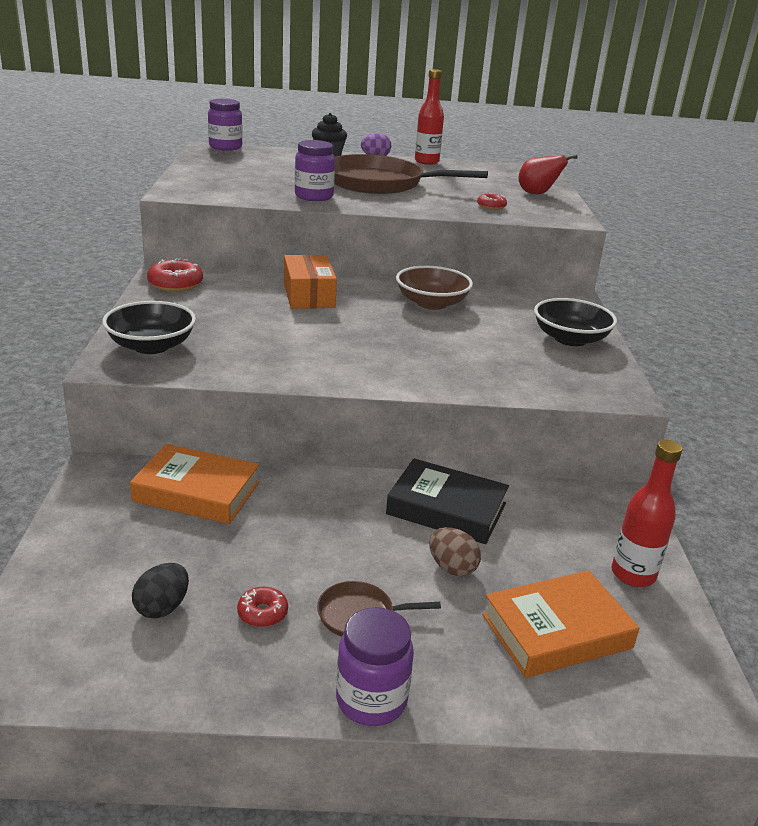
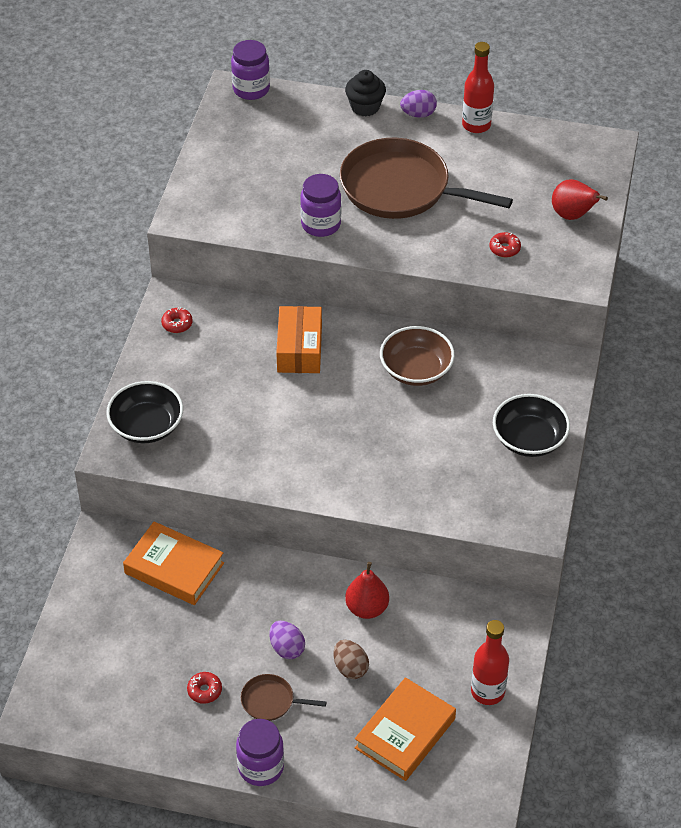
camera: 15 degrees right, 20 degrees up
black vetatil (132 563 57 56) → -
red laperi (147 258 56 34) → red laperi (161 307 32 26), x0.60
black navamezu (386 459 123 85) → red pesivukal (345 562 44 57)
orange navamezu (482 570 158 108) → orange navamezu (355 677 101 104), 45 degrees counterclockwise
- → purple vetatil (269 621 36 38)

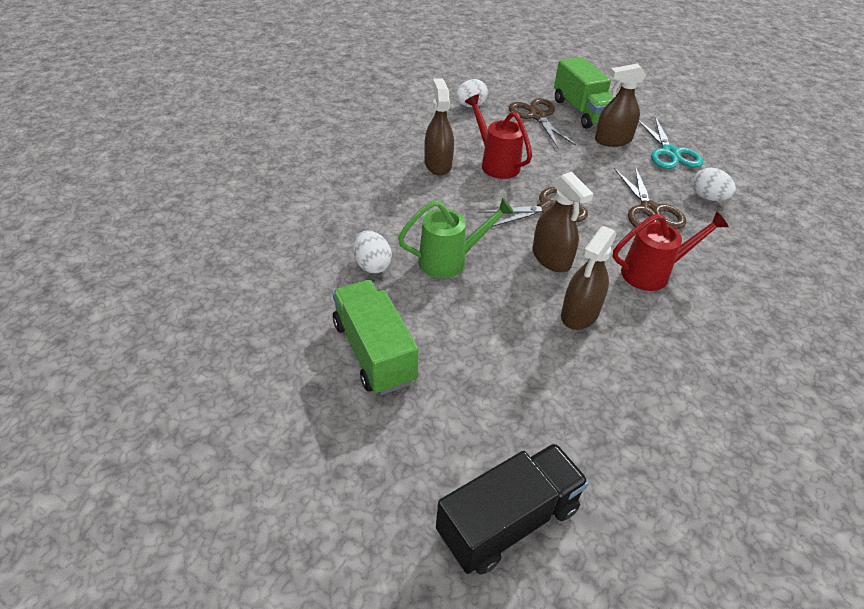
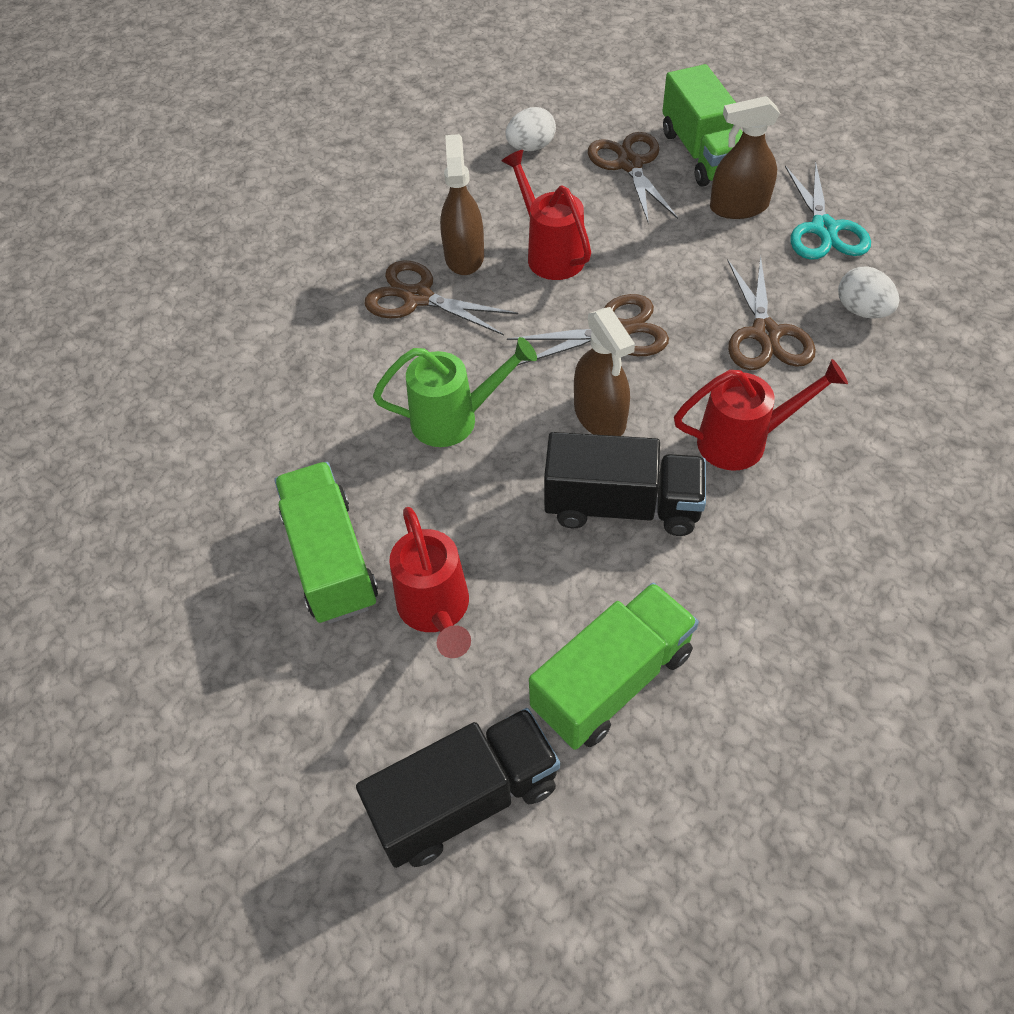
camera: 10 degrees right, 10 degrees up
white vetatil (354 231 38 42) → -
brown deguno (561 226 56 104) → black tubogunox (544 432 162 104)
- → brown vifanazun (364 260 154 75)
- → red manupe (389 507 82 151)
- → green tubogunox (529 583 170 167)

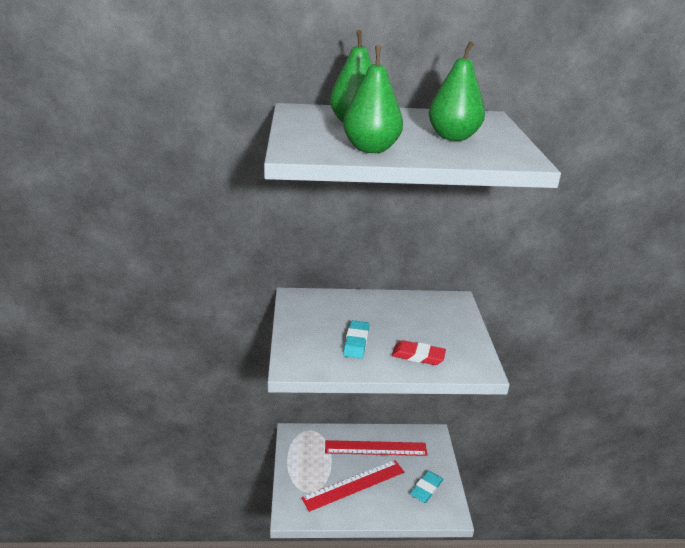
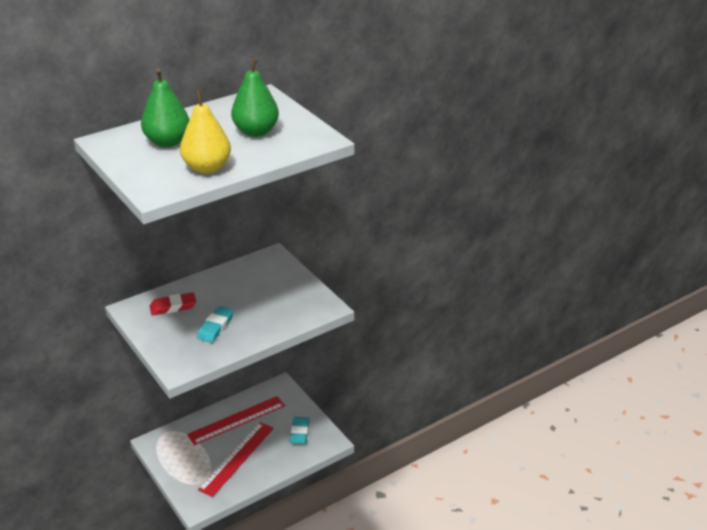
camera: 30 degrees left, 5 degrees up
green pesivukal (343 45 60 108) → yellow pesivukal (180 90 51 84)
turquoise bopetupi (343 320 26 39) → turquoise bopetupi (197 306 37 37), 45 degrees clockwise
red bopetupi (392 340 54 25) → red bopetupi (150 292 46 24), moved

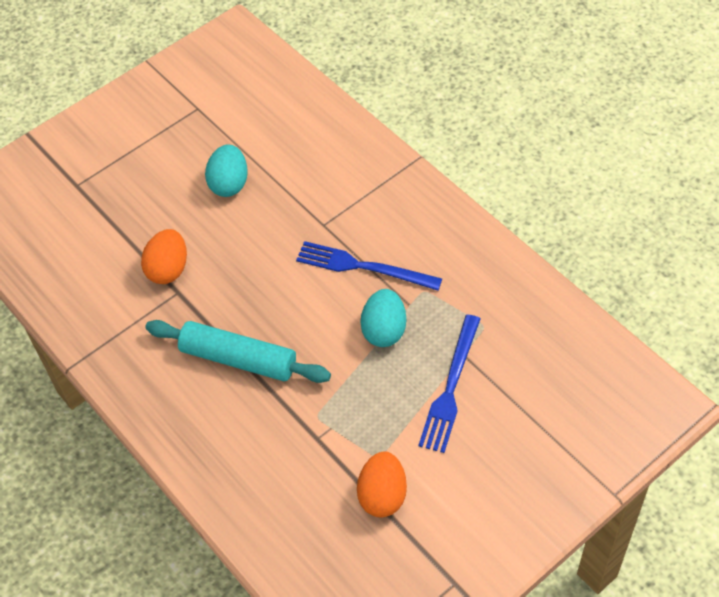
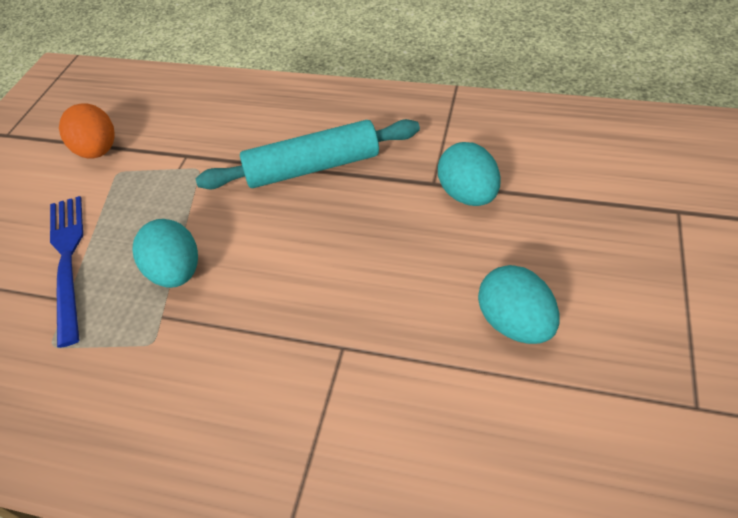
camera: 145 degrees right, 5 degrees down
orange vetatil (141 229 46 55) → turquoise vetatil (438 142 62 64)
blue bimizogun (296 241 146 50) → -

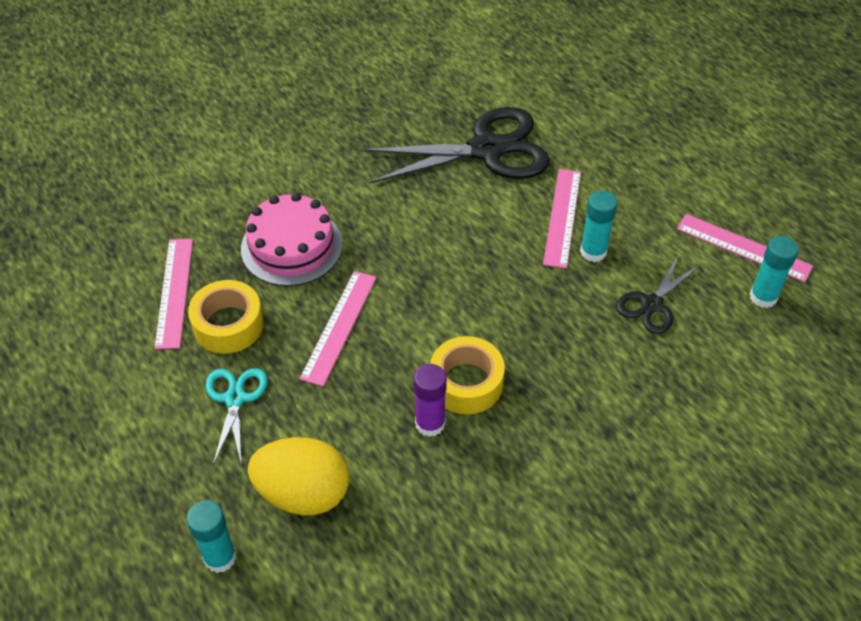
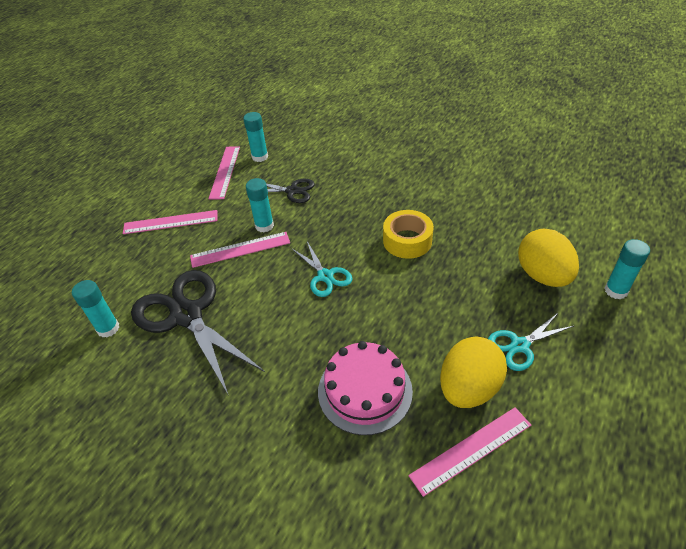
camera: 115 degrees left, 5 degrees down
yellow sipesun (188 280 76 74) → yellow vetatil (440 337 67 71)
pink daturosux (299 271 78 115) → pink daturosux (123 210 94 24), moved
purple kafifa (414 364 33 73) → -
- → turquoise kafifa (72 280 47 57)
- → turquoise vifanazun (291 241 61 56)

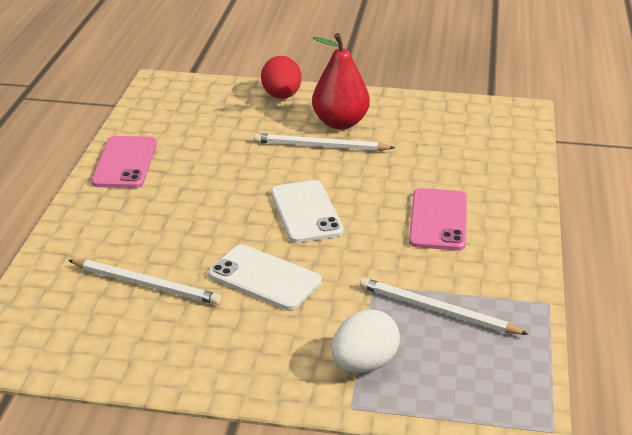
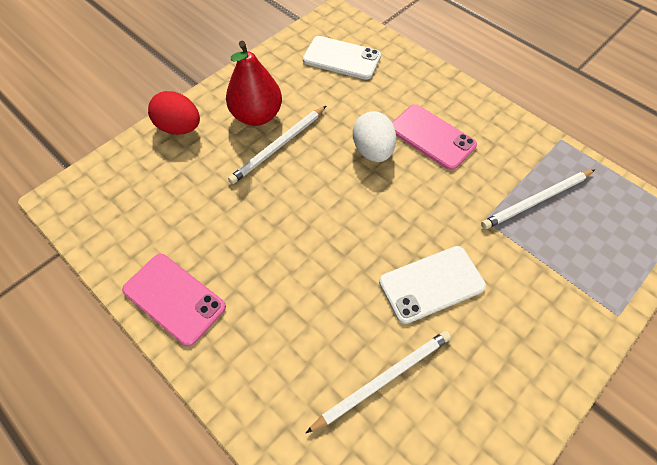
camera: 55 degrees left, 25 degrees up
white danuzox (271 180 73 63) → white danuzox (303 36 78 44), moved
white vetatil (331 309 69 64) → white vetatil (353 111 43 51), moved

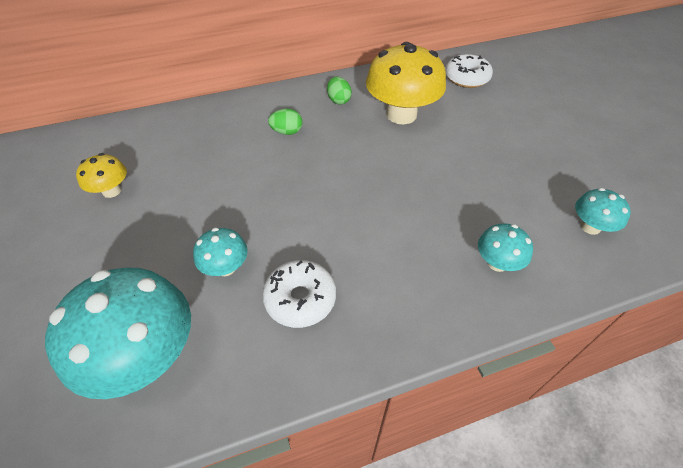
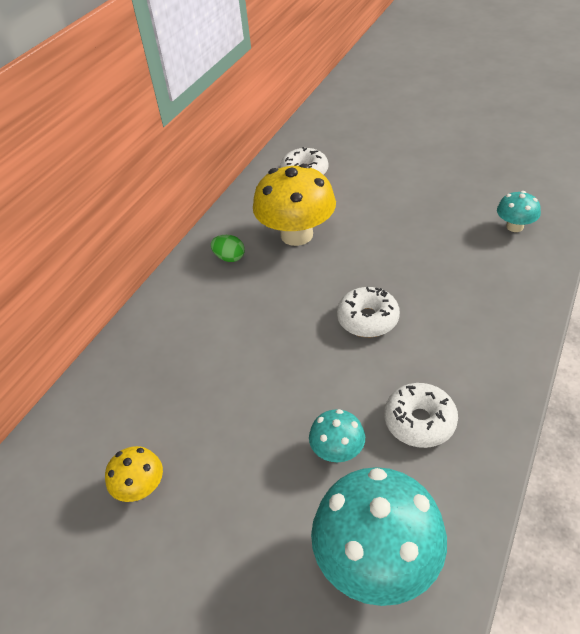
camera: 40 degrees left, 5 degrees down
green vetatil (268 109 35 26) → -
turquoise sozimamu (478 223 55 49) → -
- → white laperi (337 287 63 50)

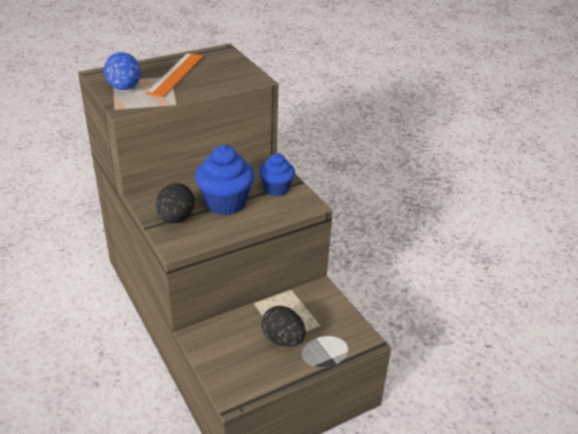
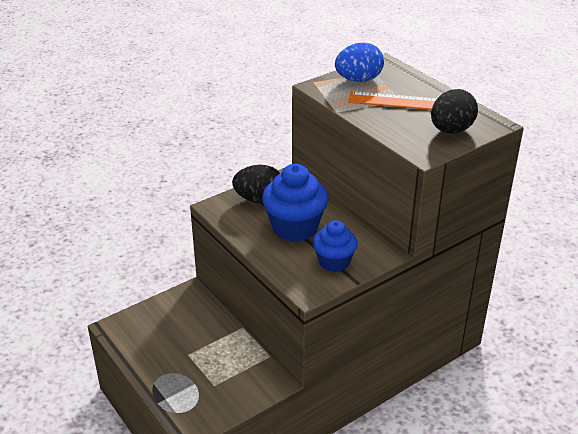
camera: 85 degrees right, 0 degrees up
black vetatil (261 306 45 41) → black vetatil (431 89 47 44), moved

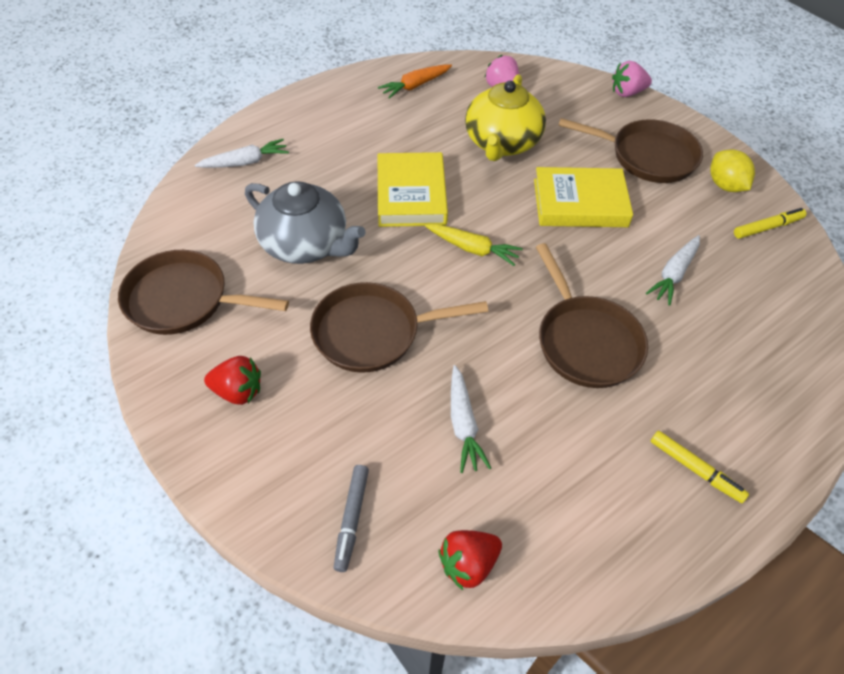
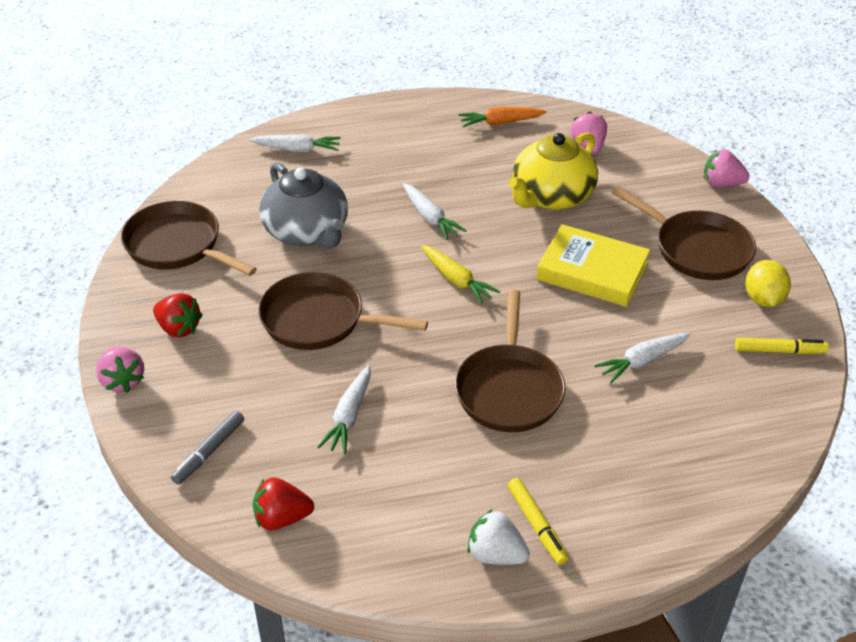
camera: 25 degrees right, 10 degrees down
yellow navamezu (378 152 70 75) → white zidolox (403 183 64 57)
- → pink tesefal (96 346 48 47)
- → white tesefal (468 509 62 56)

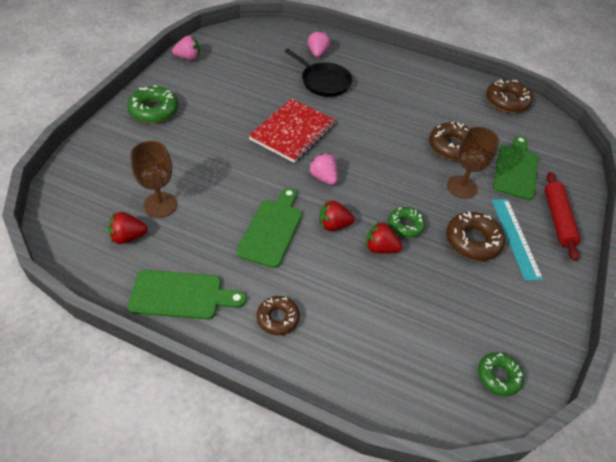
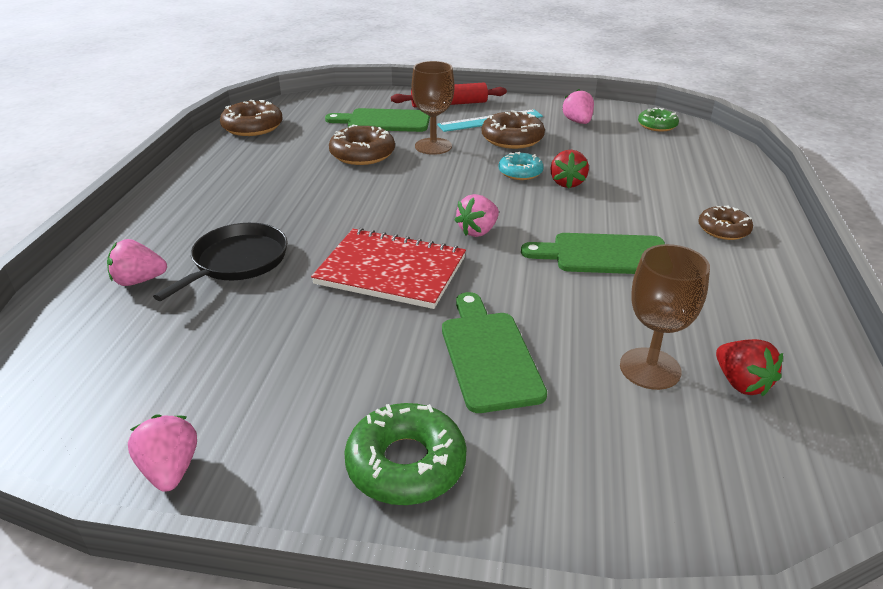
camera: 100 degrees left, 15 degrees down
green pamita (128 270 118 50) → green pamita (442 292 105 121), moved
red tesefal (319 200 36 31) → -
green laperi (388 207 37 31) → turquoise laperi (498 152 46 28)
- → pink tesefal (562 89 32 35)

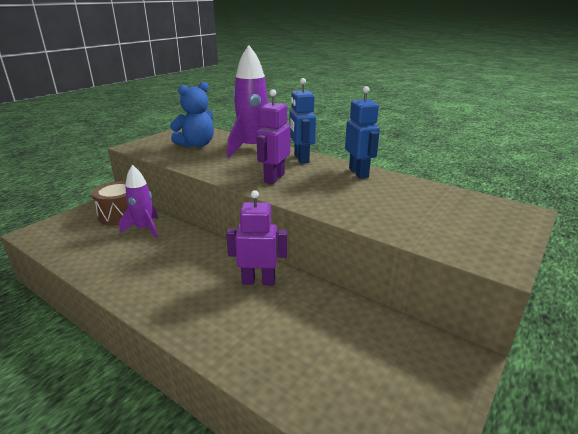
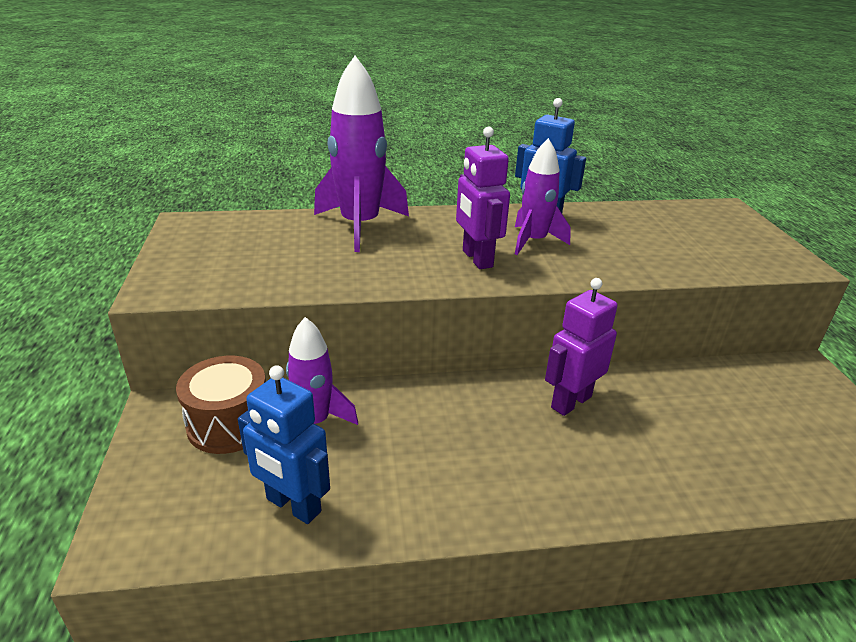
camera: 45 degrees left, 5 degrees up
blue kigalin (170 82 44 66) → -
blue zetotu (289 78 27 85) → blue zetotu (238 365 92 159), moved
- → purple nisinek (515 138 56 117)

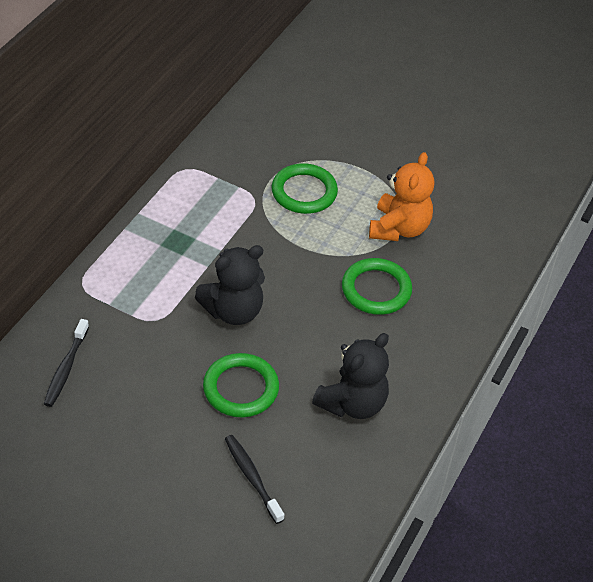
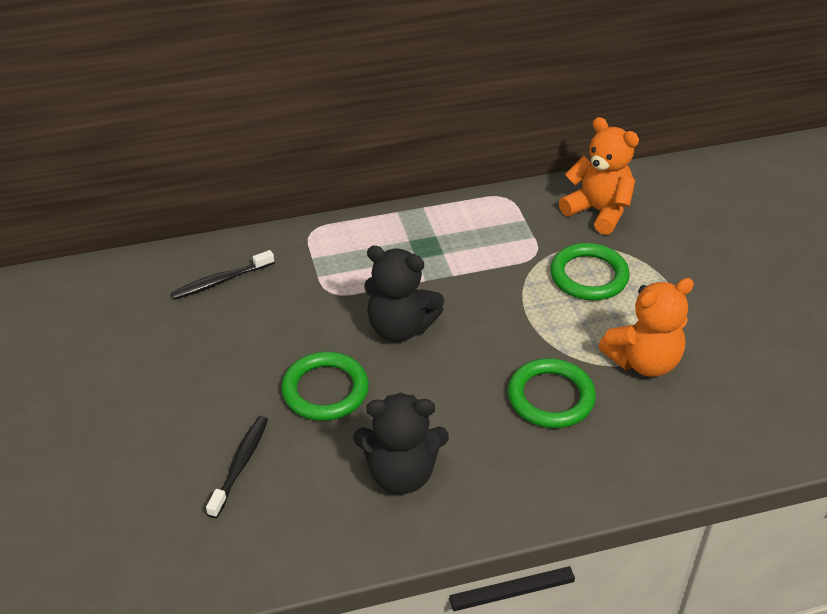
camera: 50 degrees right, 5 degrees down
- → orange kigalin (559 117 80 118)

